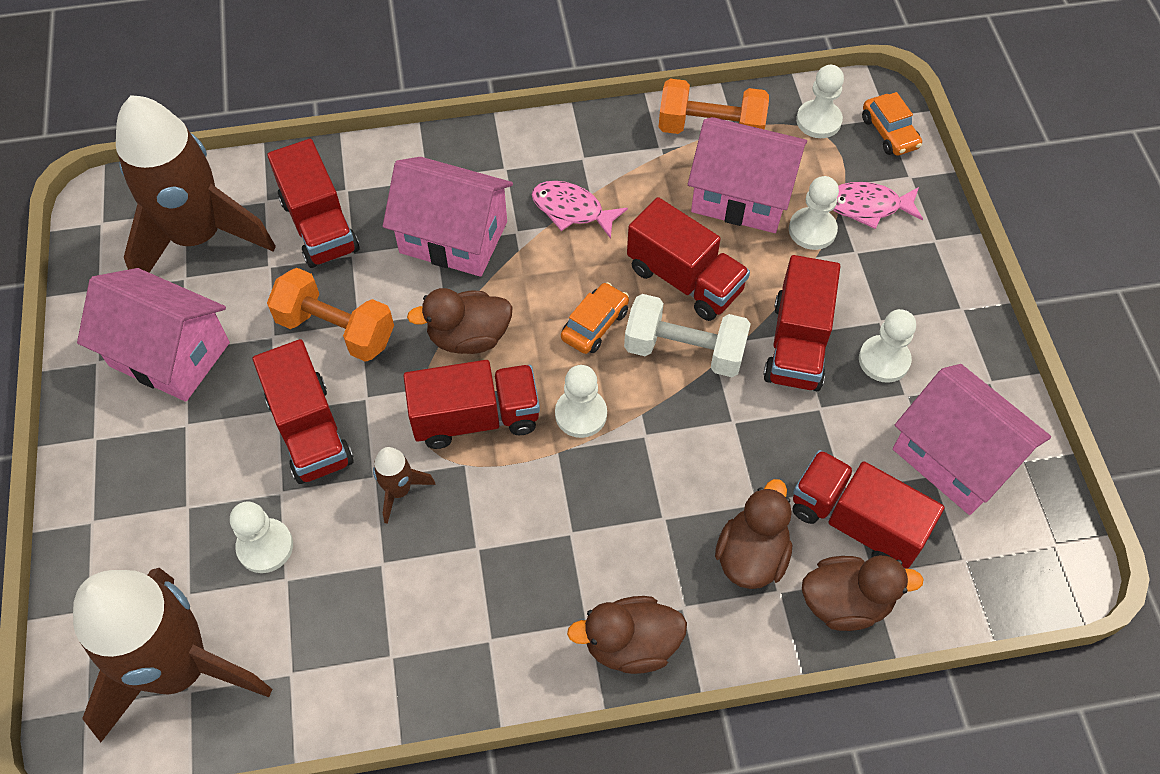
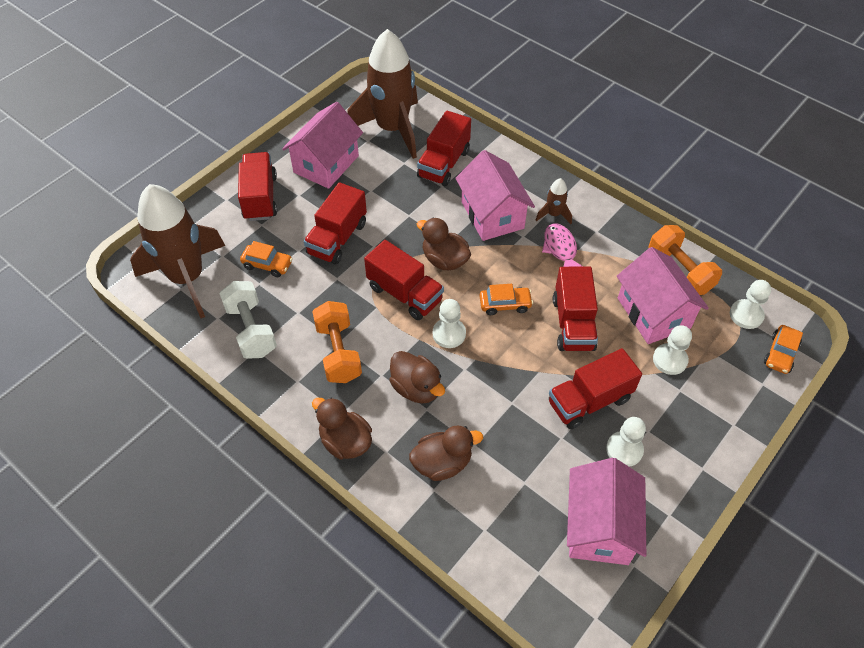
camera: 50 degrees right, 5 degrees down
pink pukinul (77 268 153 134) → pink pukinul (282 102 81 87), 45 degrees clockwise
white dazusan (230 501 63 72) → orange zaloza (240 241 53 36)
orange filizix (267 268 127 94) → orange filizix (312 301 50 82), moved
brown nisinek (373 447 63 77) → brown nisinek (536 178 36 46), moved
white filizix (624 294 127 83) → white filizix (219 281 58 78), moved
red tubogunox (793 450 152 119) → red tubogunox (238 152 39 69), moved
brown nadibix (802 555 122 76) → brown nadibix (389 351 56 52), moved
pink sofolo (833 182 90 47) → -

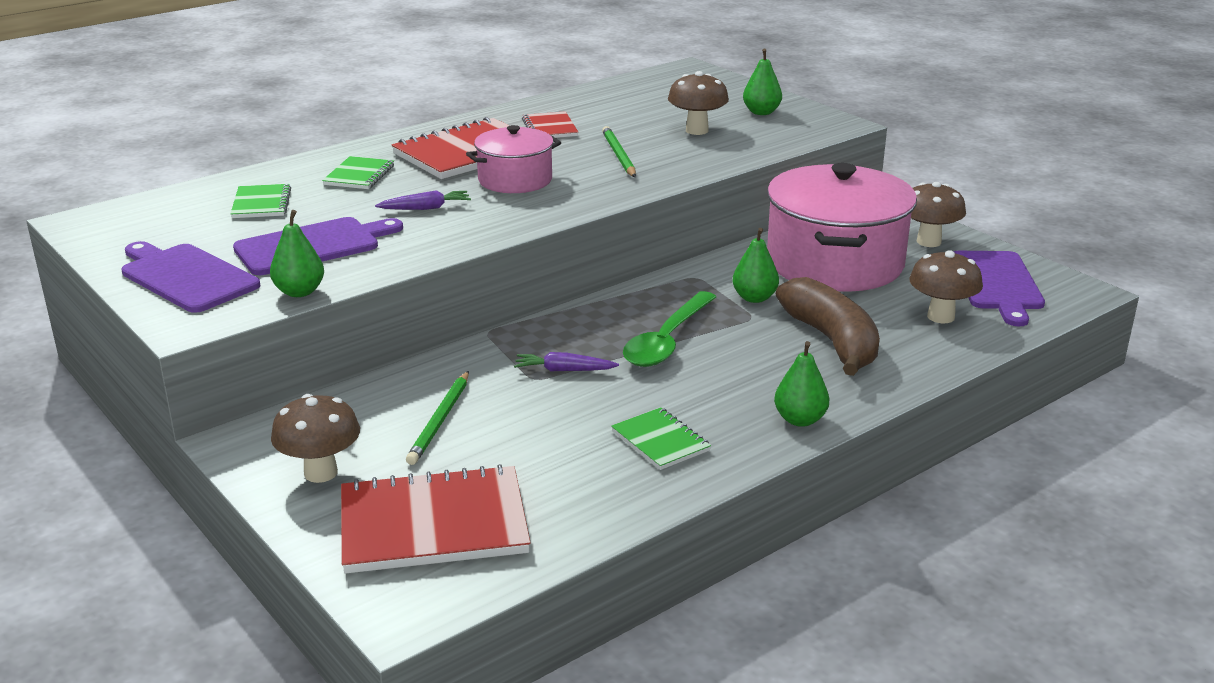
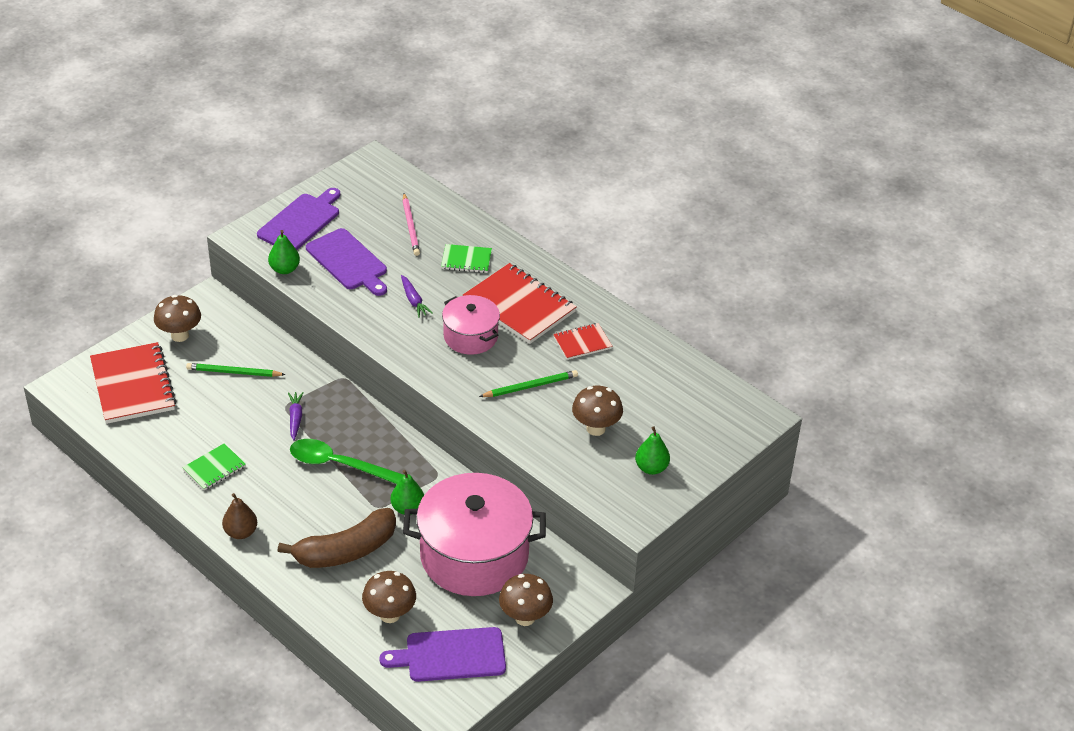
camera: 80 degrees right, 15 degrees up
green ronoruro (230 184 61 34) → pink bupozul (402 193 18 63)
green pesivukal (774 341 55 86) → brown pesivukal (222 493 35 46)

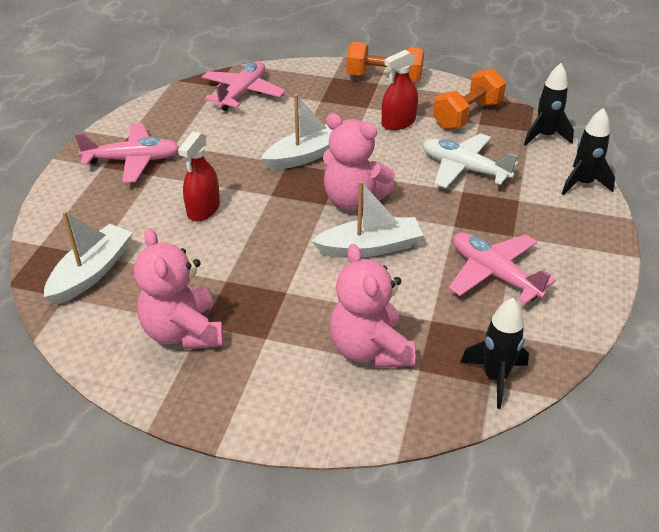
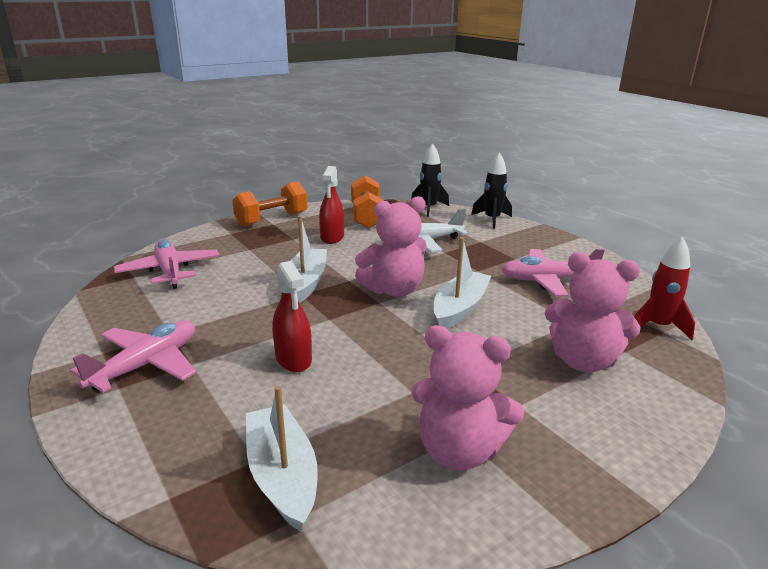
camera: 50 degrees left, 15 degrees down
black nisinek (461 298 68 111) → red nisinek (634 237 61 103)

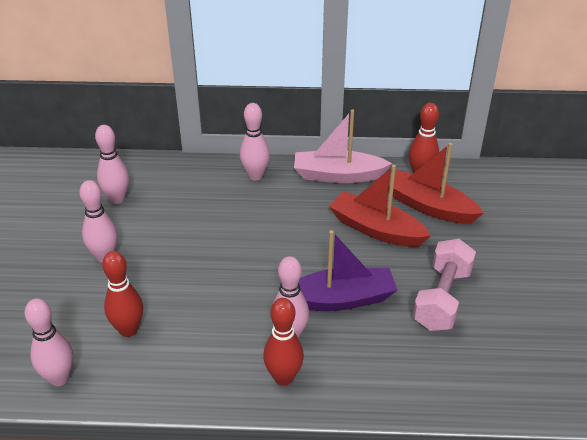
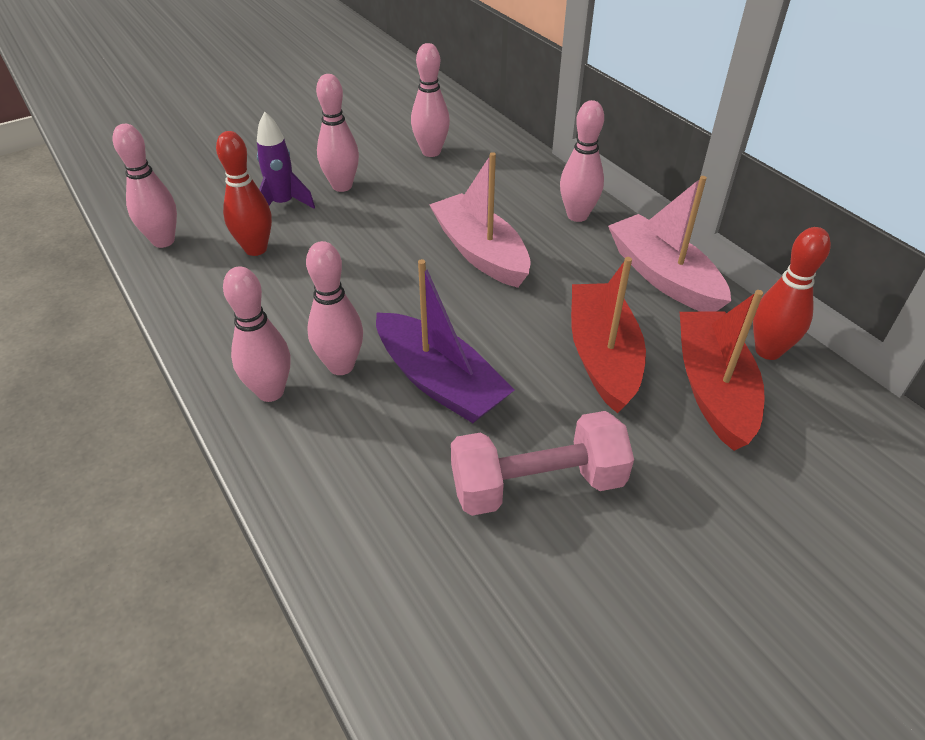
camera: 55 degrees right, 5 degrees up
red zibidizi (263 298 41 88) → pink zibidizi (223 267 67 135)
- → purple nisinek (257 112 58 97)
- → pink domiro (429 152 102 136)

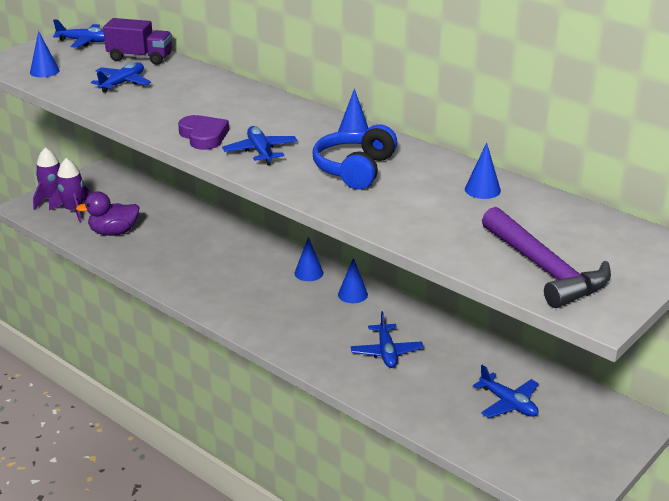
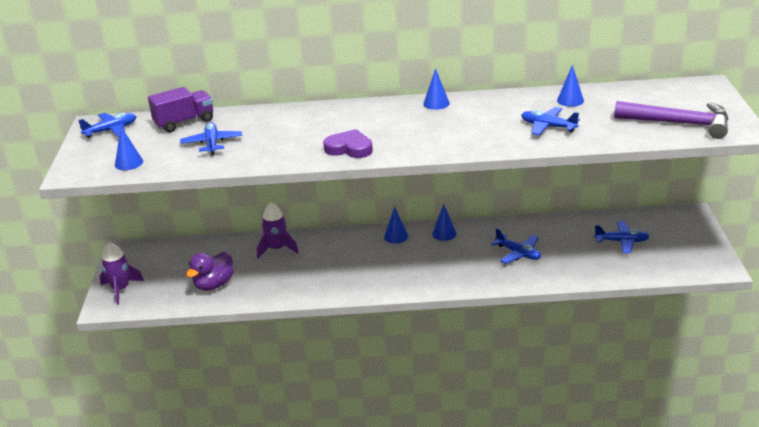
camera: 40 degrees left, 0 degrees up
purple nisinek (49 158 42 65) → purple nisinek (257 203 42 55), moved
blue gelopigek (222 126 75 39) → blue gelopigek (521 107 59 28), moved
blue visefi (313 124 84 66) → -

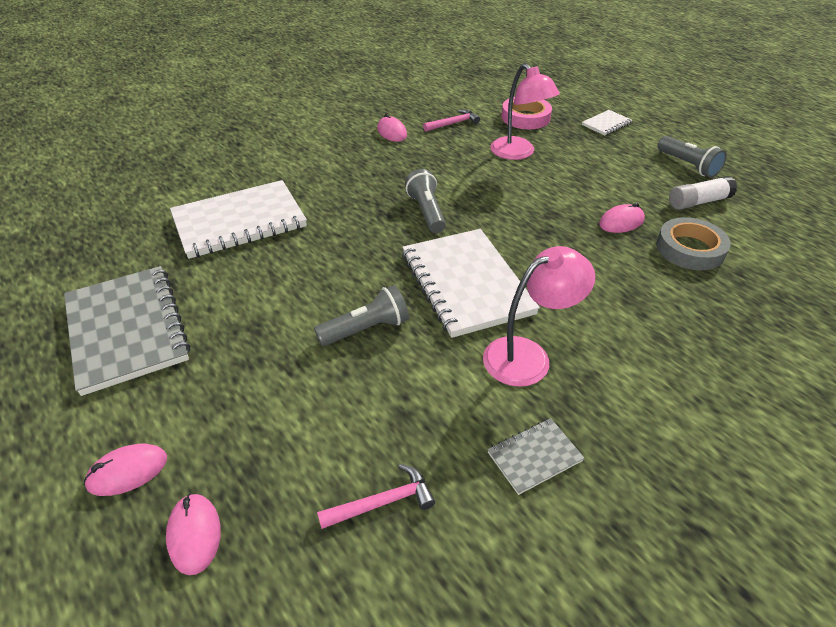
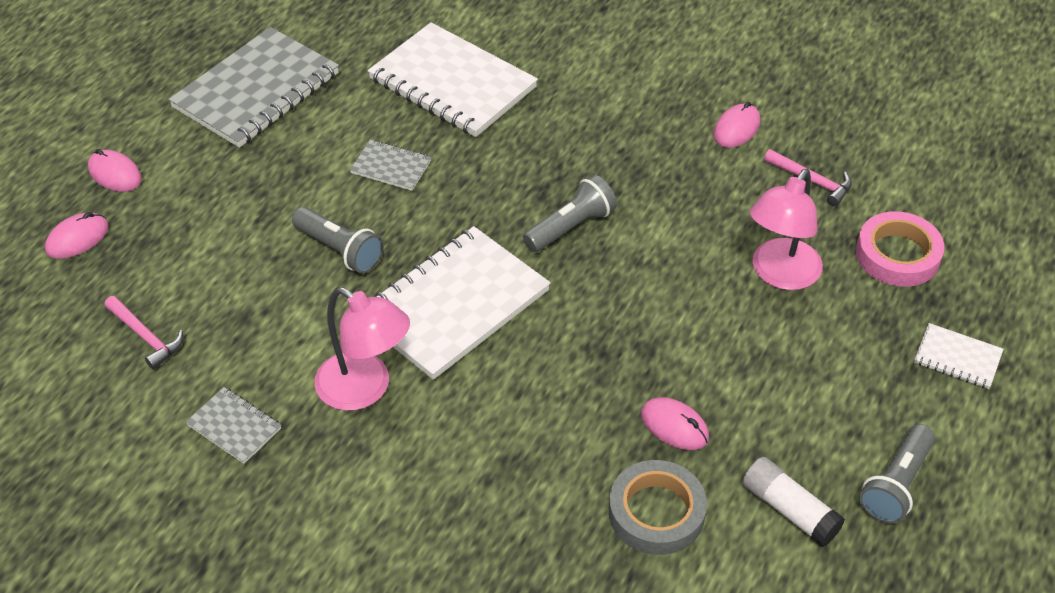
camera: 65 degrees right, 5 degrees up
- → grey ronoruro (350 140 82 51)

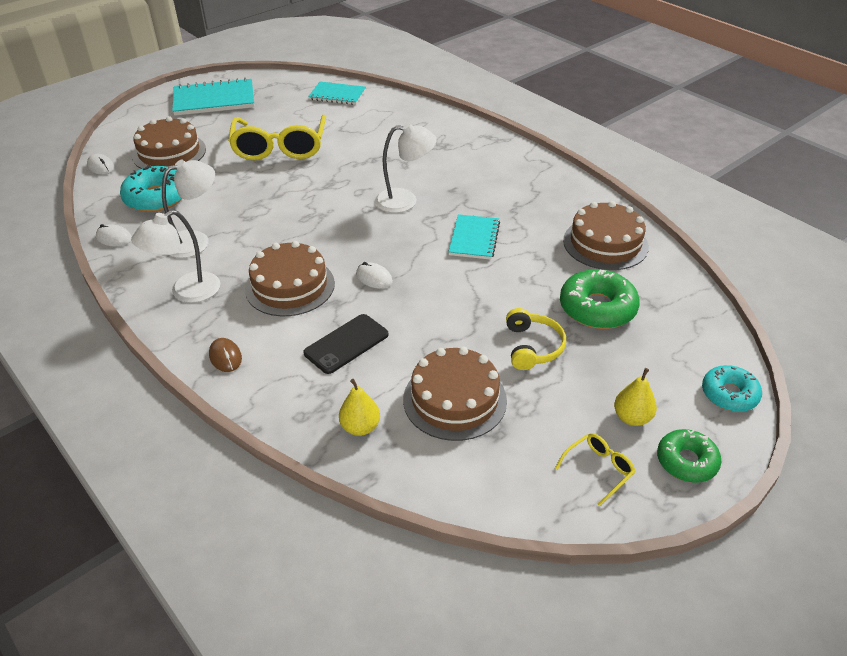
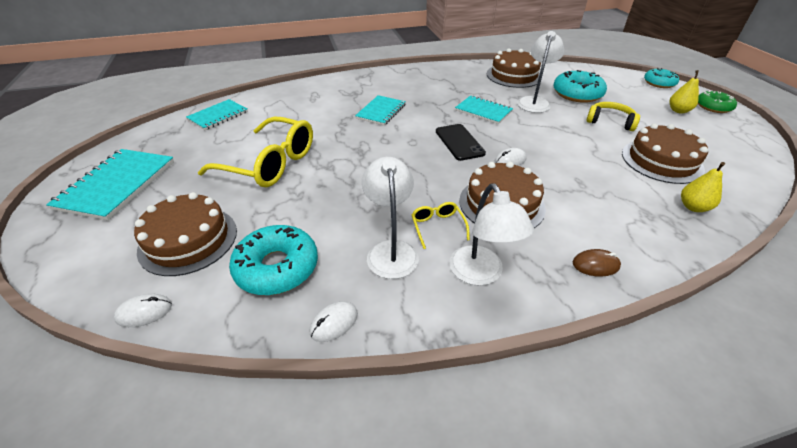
camera: 65 degrees left, 0 degrees up
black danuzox (303 314 85 60) → black danuzox (436 124 50 37), moved
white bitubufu (375 122 62 91) → white bitubufu (517 31 48 82), moved
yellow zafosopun (555 433 80 73) → yellow zafosopun (411 202 59 47), moved
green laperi (560 269 80 60) → turquoise laperi (553 70 54 33)
- → turquoise ronoruro (355 95 51 31)

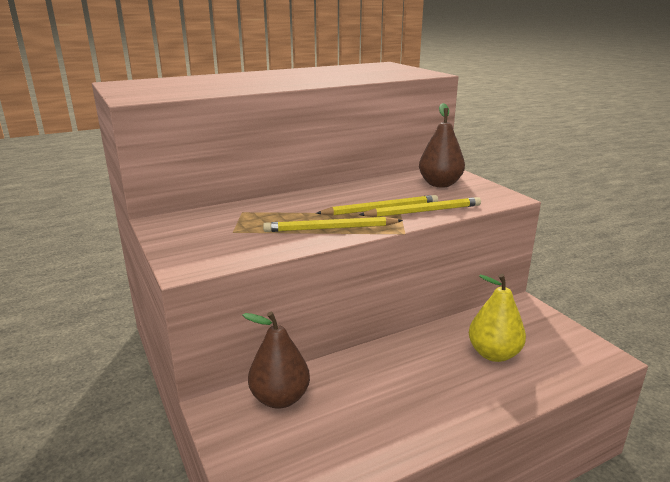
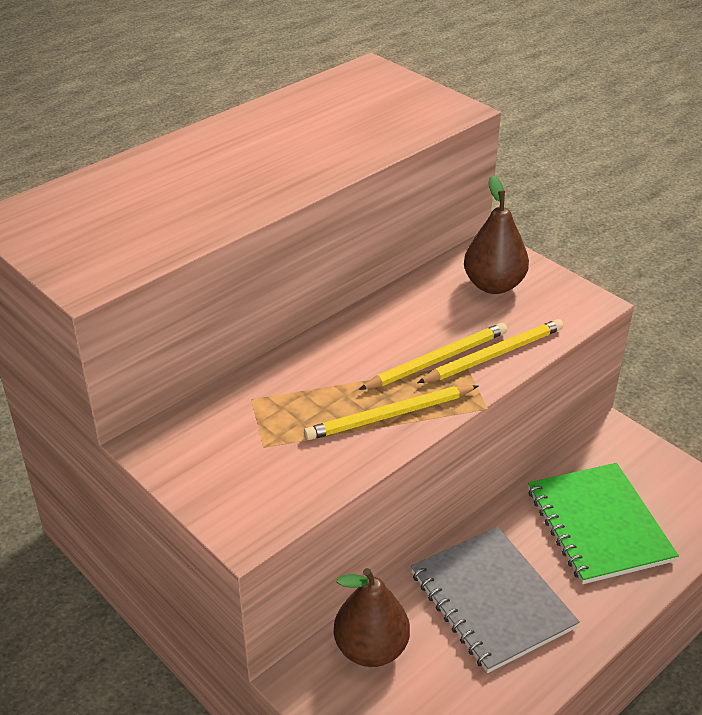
camera: 15 degrees left, 15 degrees up
yellow pesivukal (469 274 57 88) → green ronoruro (528 463 151 121)
- → grey ronoruro (411 527 169 146)

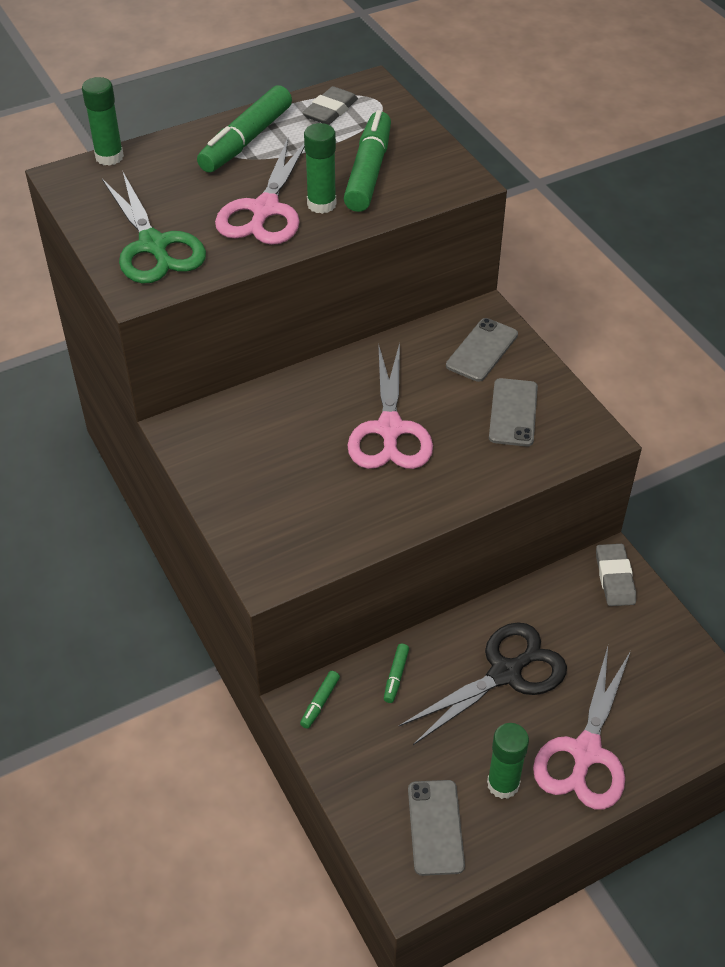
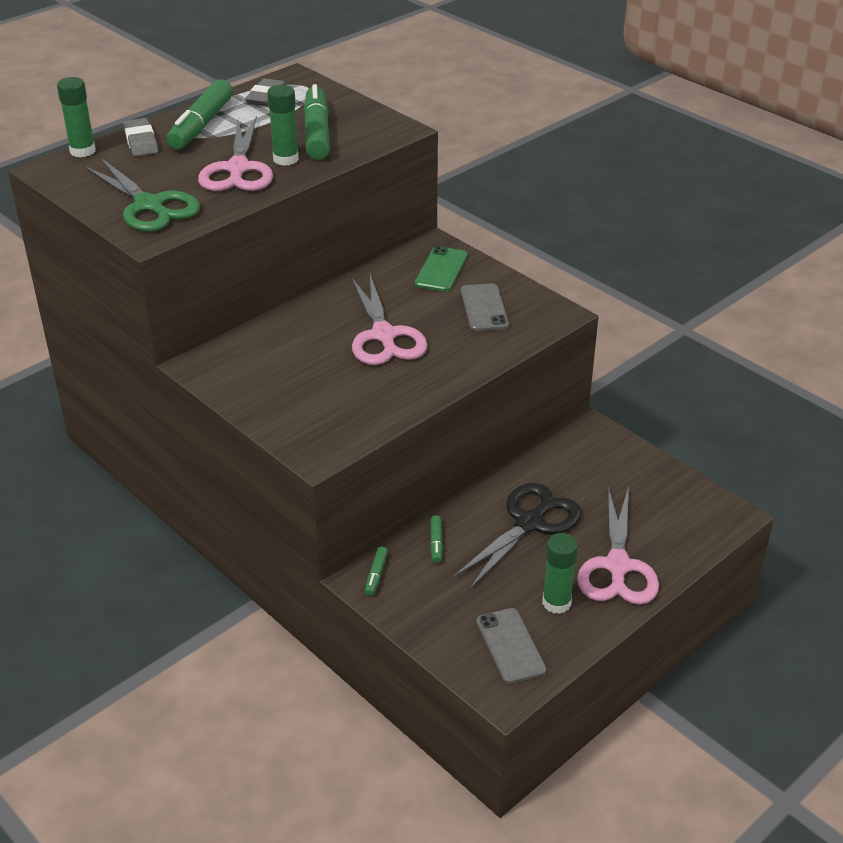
camera: 15 degrees left, 10 degrees down
grey danuzox (446 318 72 64) → green danuzox (415 246 52 46)
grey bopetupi (596 544 40 62) → grey bopetupi (123 118 35 38), moved

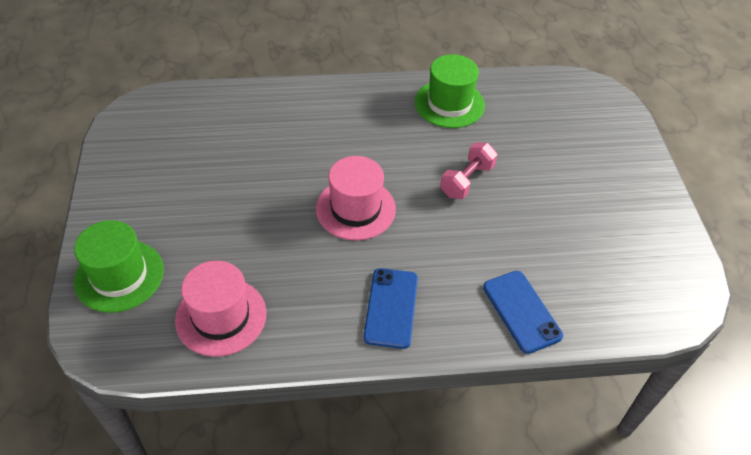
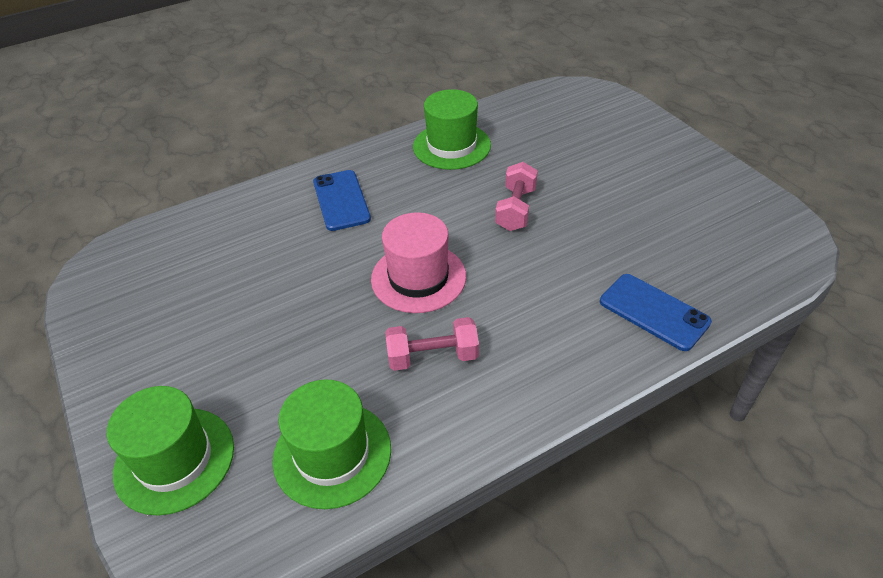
camera: 20 degrees left, 5 degrees down
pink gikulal (175 261 91 96) → green gikulal (273 379 118 130)
blue danuzox (364 268 54 81) → blue danuzox (313 170 58 61), moved
- → pink filizix (385 317 94 54)

